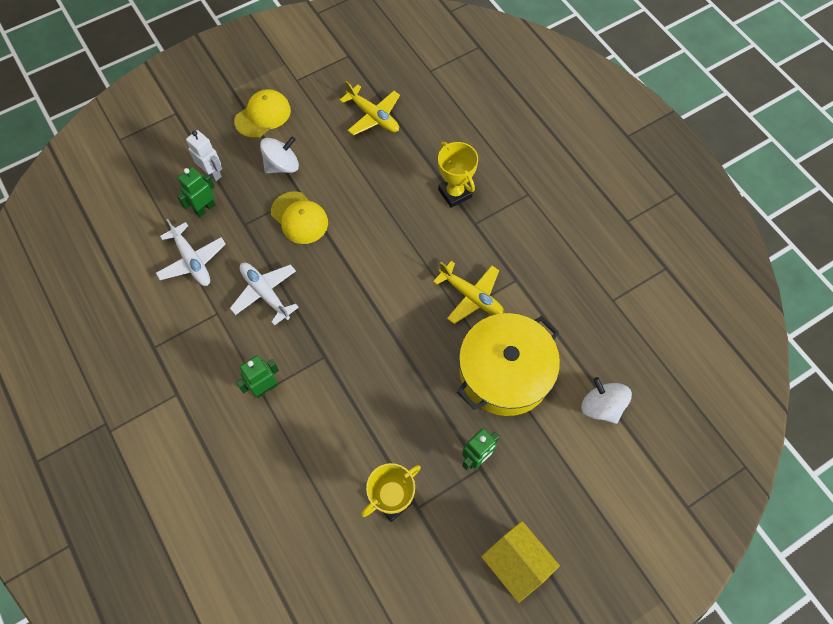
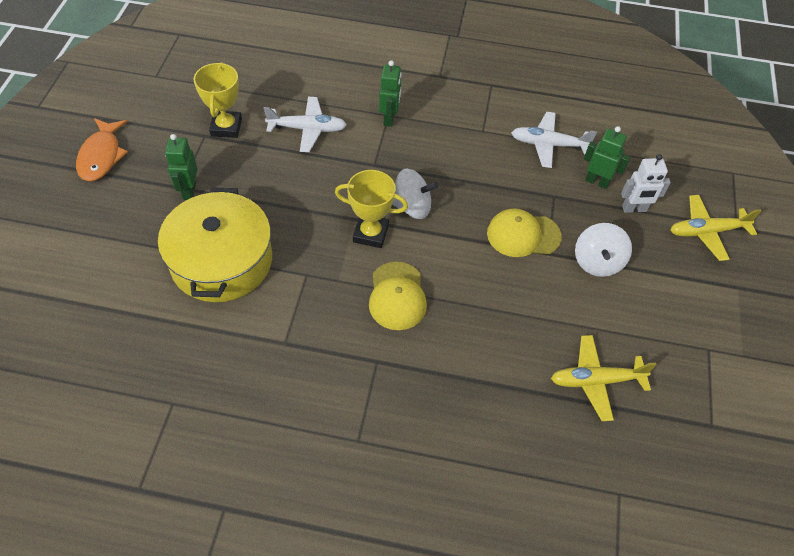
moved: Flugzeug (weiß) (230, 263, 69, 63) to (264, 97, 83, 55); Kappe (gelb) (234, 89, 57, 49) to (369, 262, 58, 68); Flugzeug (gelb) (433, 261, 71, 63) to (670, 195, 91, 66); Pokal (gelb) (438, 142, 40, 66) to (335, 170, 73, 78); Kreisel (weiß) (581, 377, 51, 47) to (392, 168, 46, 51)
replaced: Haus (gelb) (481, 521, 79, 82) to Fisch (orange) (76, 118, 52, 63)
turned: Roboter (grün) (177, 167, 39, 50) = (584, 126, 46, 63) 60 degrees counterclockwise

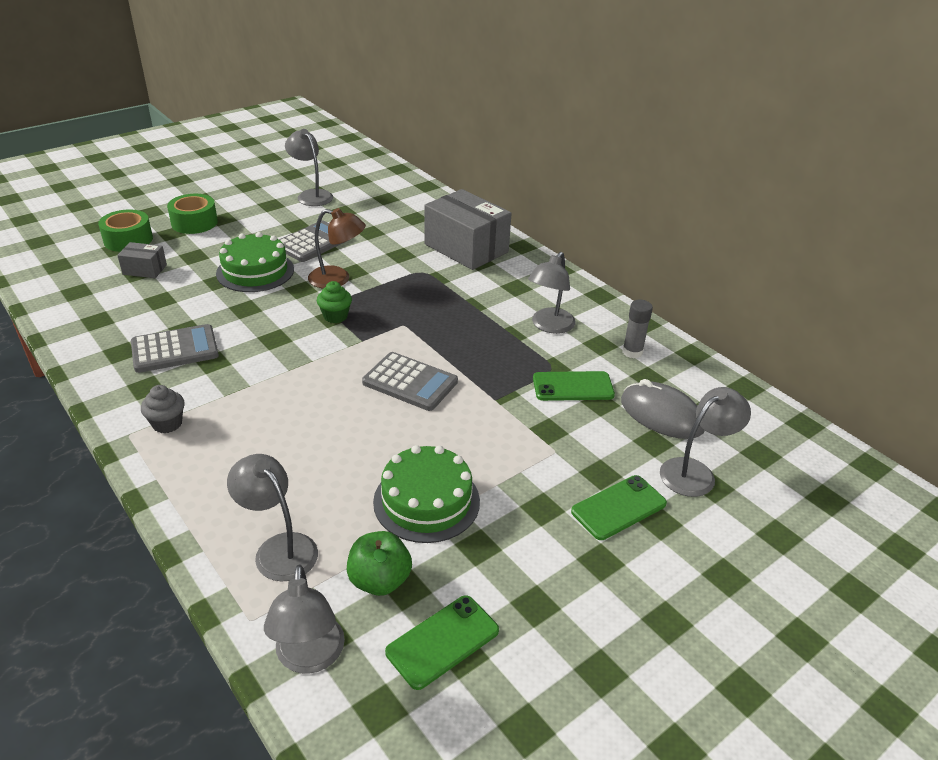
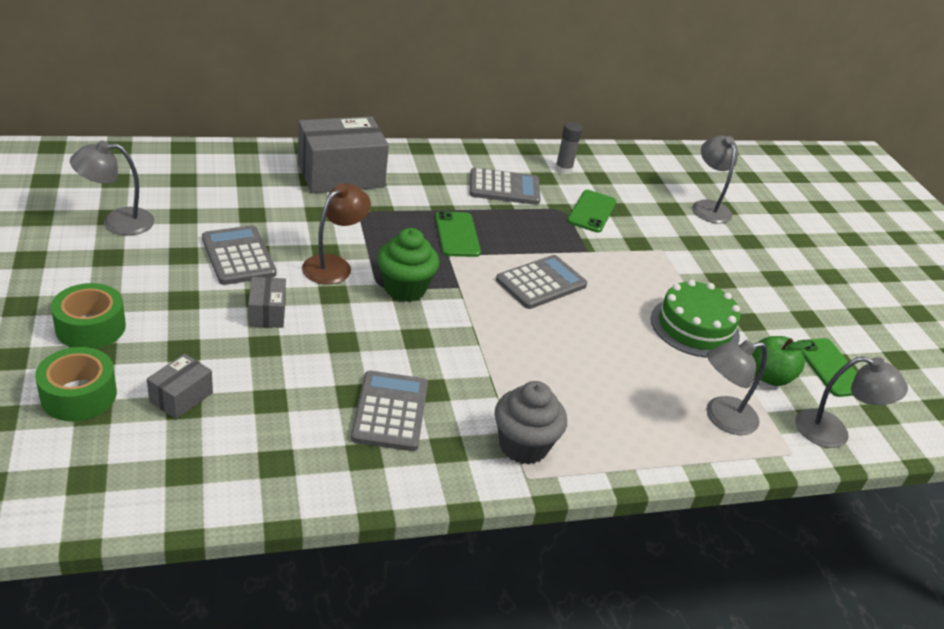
removed: Computermaus (grau) (621, 379, 84, 60)
moved: Handy (grün) (571, 475, 96, 65) to (435, 211, 46, 46)
replaced: Kuchen (grün) (216, 232, 78, 60) to Schachtel (grau) (248, 277, 38, 51); Lampe (grau) (528, 252, 48, 82) to Taschenrechner (grau) (470, 168, 71, 37)
resized: Muffin (grau) (141, 385, 44, 48) = (495, 381, 72, 83) x1.58; Muffin (grün) (317, 281, 35, 42) = (377, 228, 62, 74) x1.58

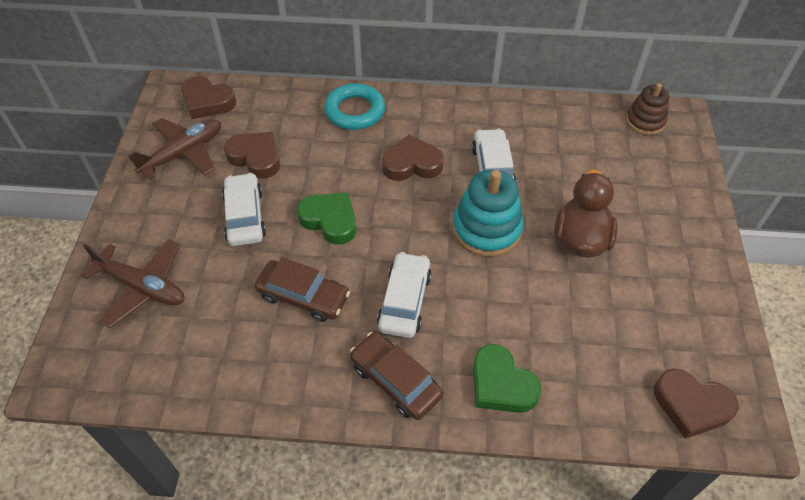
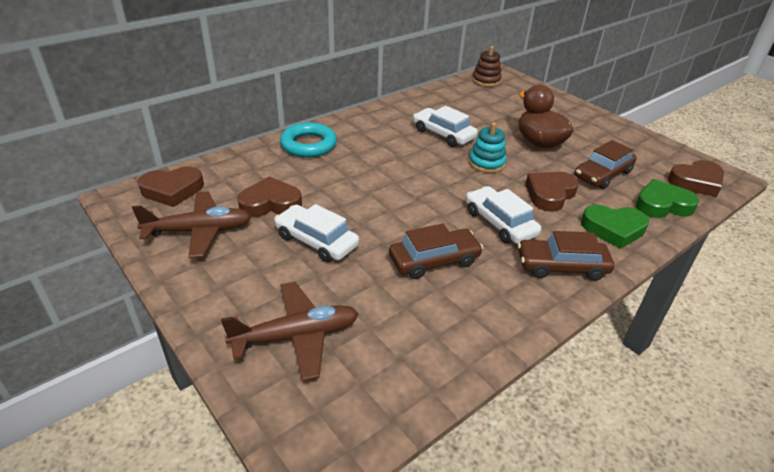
added: Auto (braun) (575, 140, 62, 49)
moved: Herz (grün) (297, 193, 59, 52) to (635, 179, 64, 39); Herz (braun) (382, 135, 62, 46) to (526, 172, 53, 40)
turned: Flugzeug (braun) (128, 118, 93, 62) = (132, 191, 120, 67) 75 degrees clockwise
resized: Stapelspielzeug (türkis) (453, 170, 71, 87) = (469, 122, 37, 51) x0.63

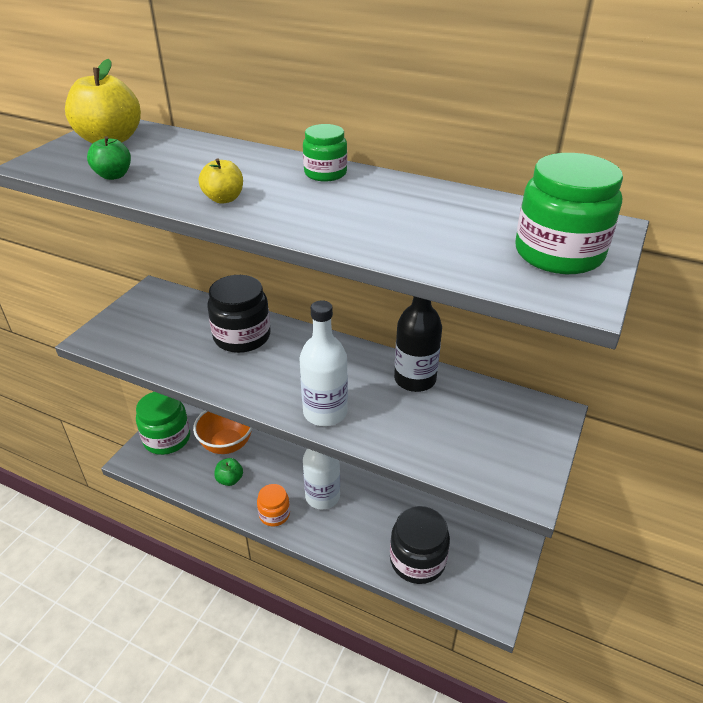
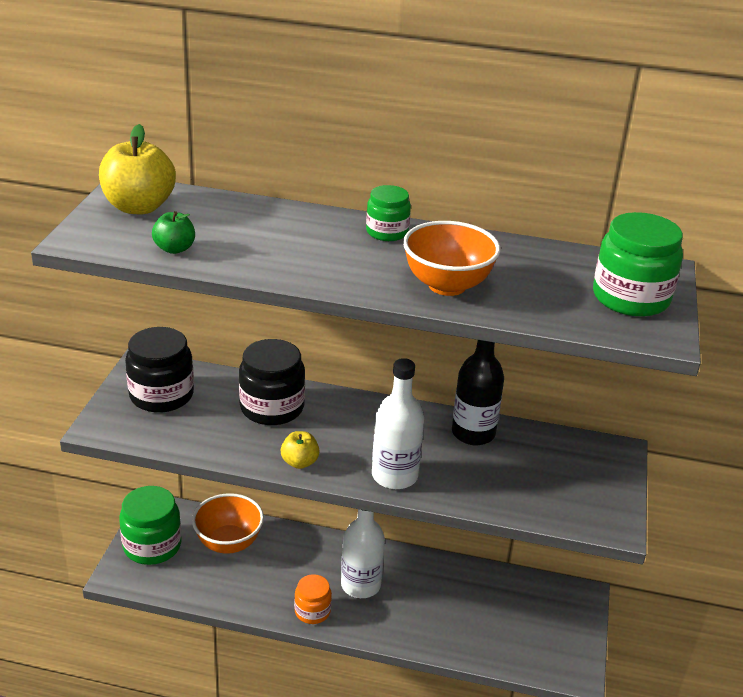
removed: Apfel (grün) (214, 458, 29, 28)
added: Schüssel (orange) (403, 221, 97, 75)
moved: Apfel (gelb) (199, 158, 44, 46) to (281, 431, 39, 38); Einmachglas (schwarz) (390, 506, 60, 78) to (125, 327, 69, 85)

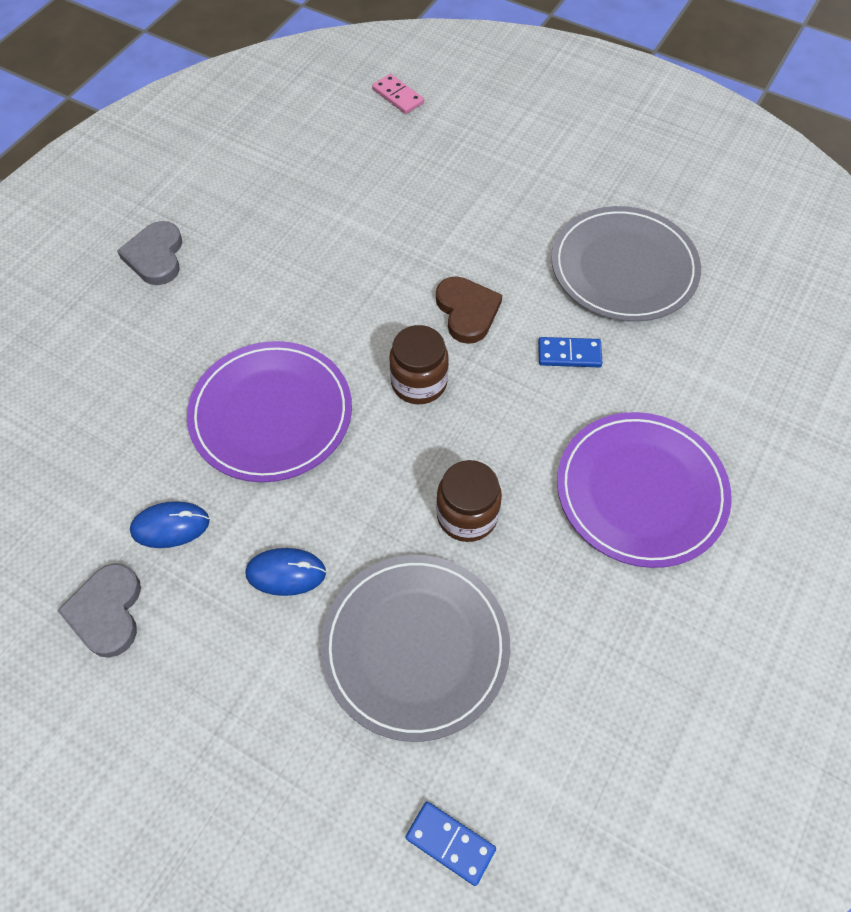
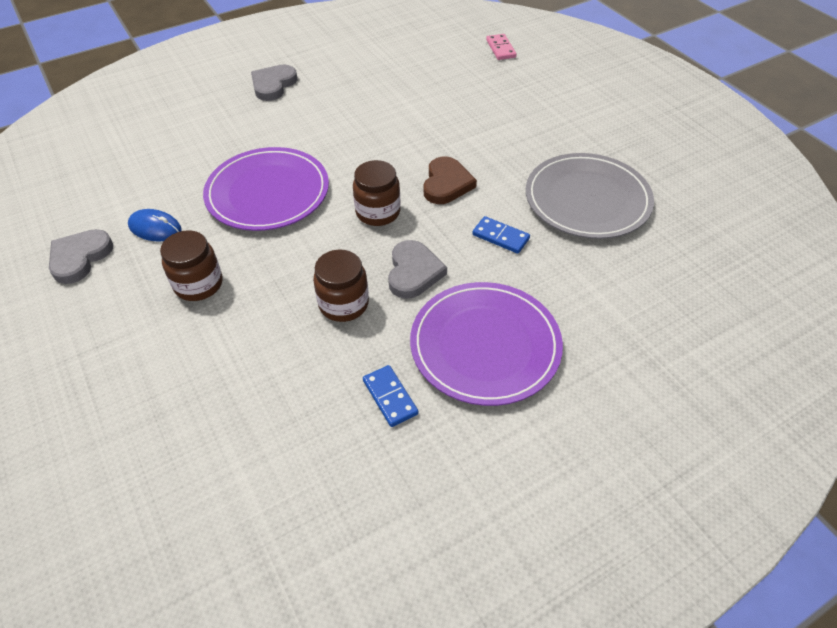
removed: Teller (grau) (320, 555, 190, 187)
added: Herz (grau) (388, 240, 59, 59)
moved: Dominostein (blau) (406, 802, 90, 84) to (363, 365, 56, 62)
replaced: Computermaus (blau) (245, 548, 81, 48) to Einmachglas (braun) (160, 230, 63, 71)

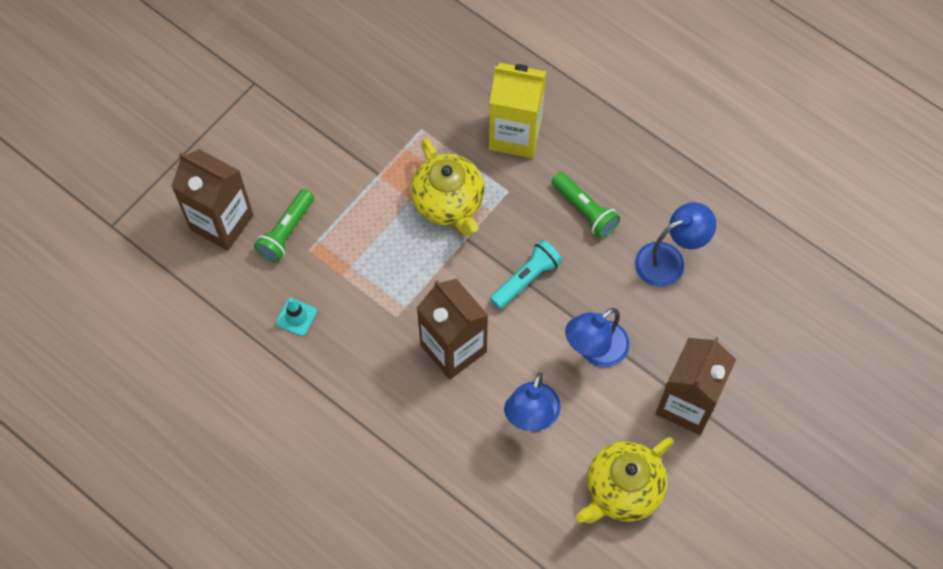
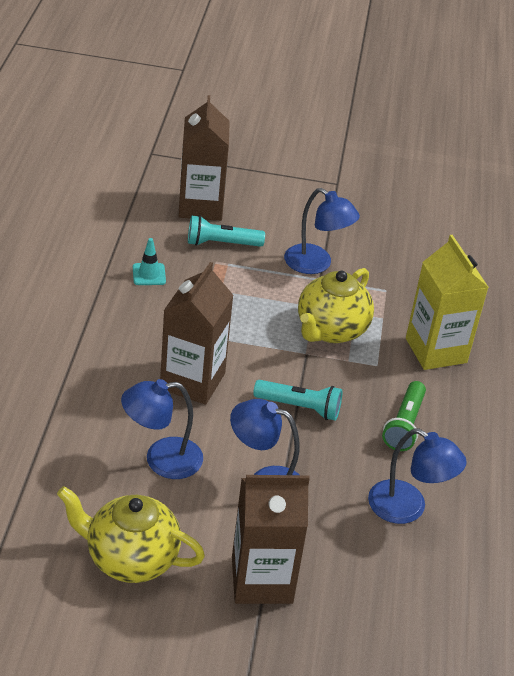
added: Lampe (blau) (284, 188, 76, 86)
recoloured: Taschenlampe (grün) (254, 189, 60, 73) to Taschenlampe (türkis) (188, 215, 77, 32)

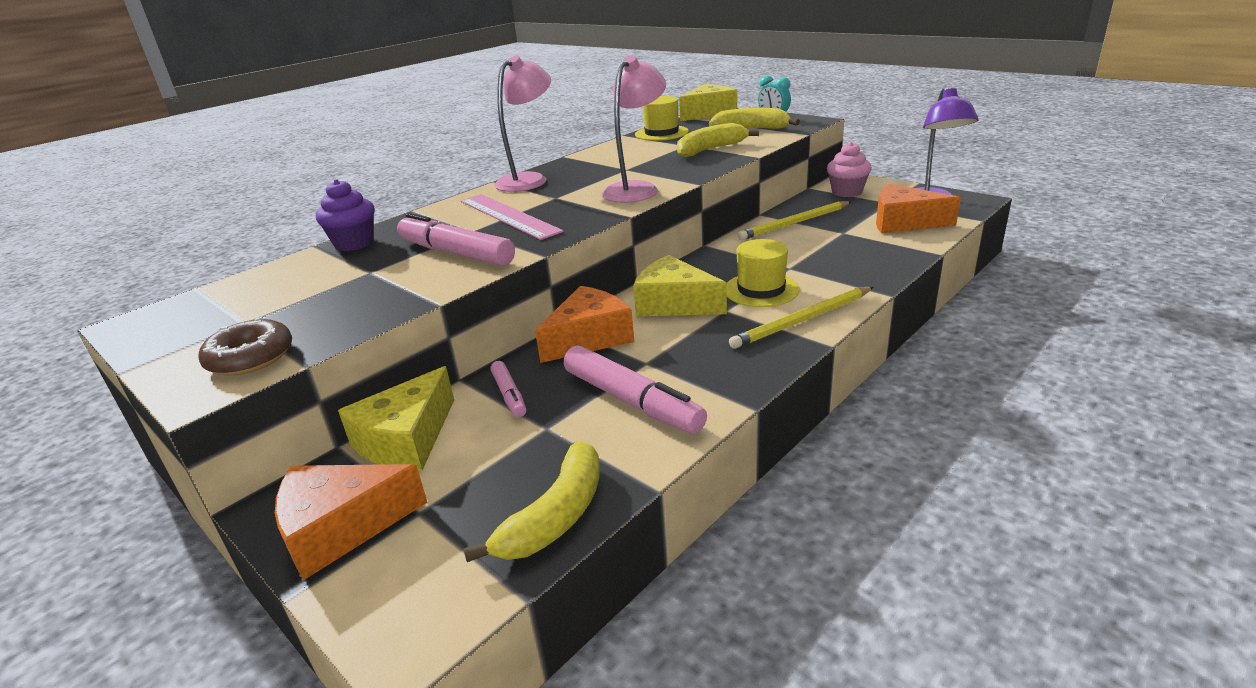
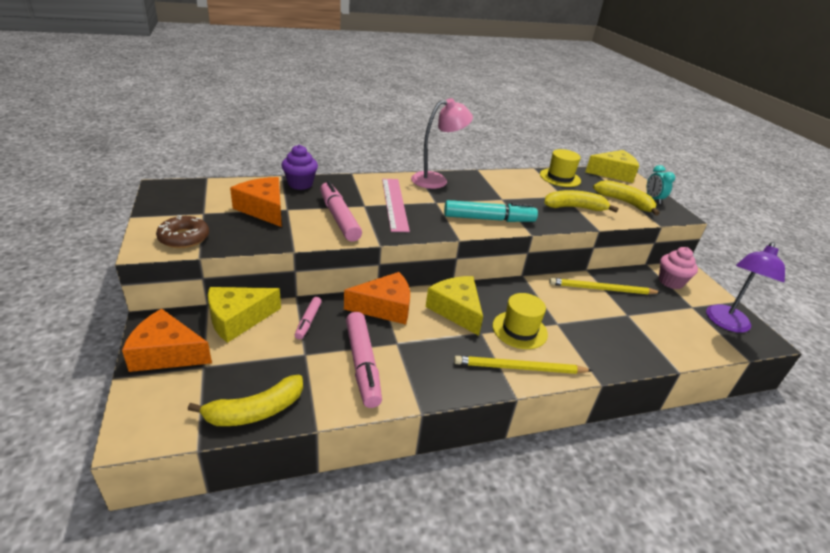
moved: Käse (orange) (876, 184, 85, 49) to (230, 177, 52, 50)
replaced: Lampe (rosa) (602, 55, 64, 148) to Filzstift (türkis) (444, 200, 94, 22)

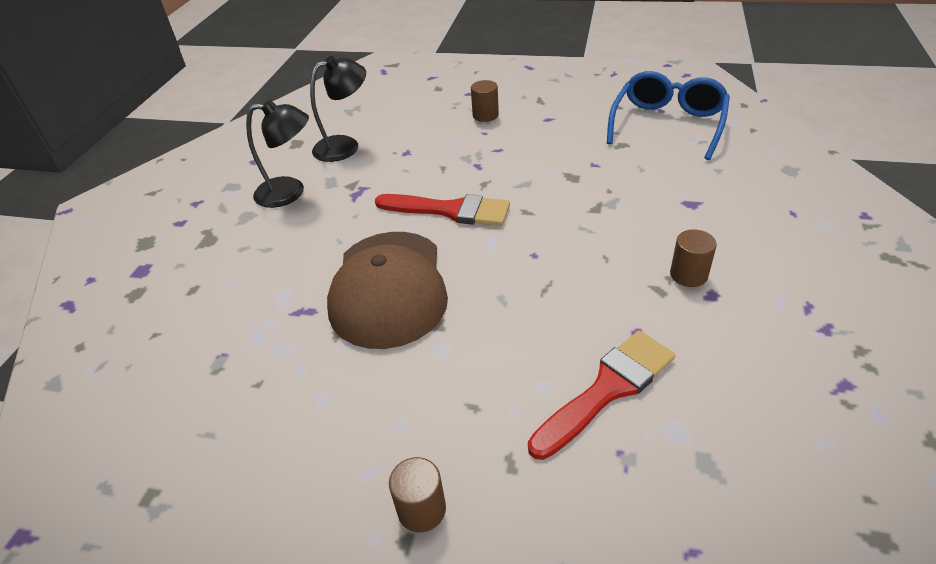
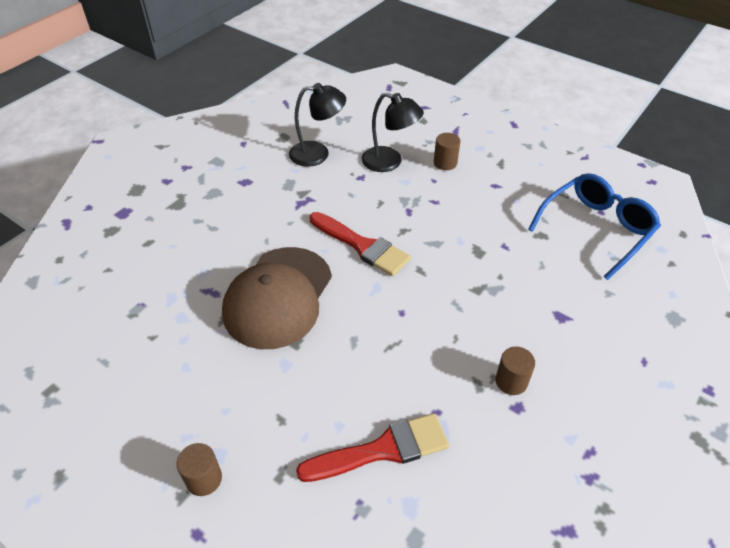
moved: Lampe (schwarz) (246, 100, 63, 108) to (361, 92, 63, 80)

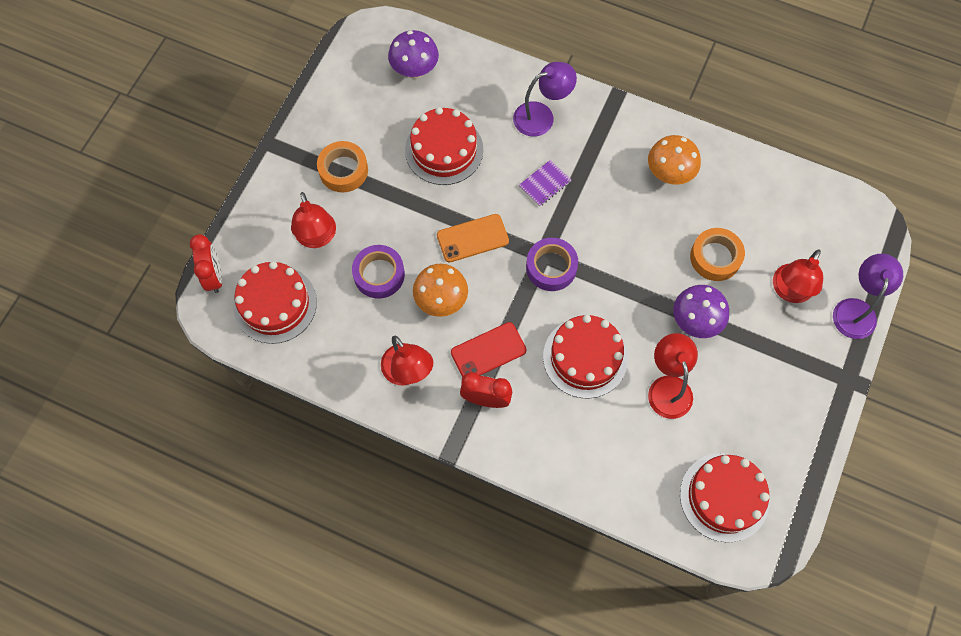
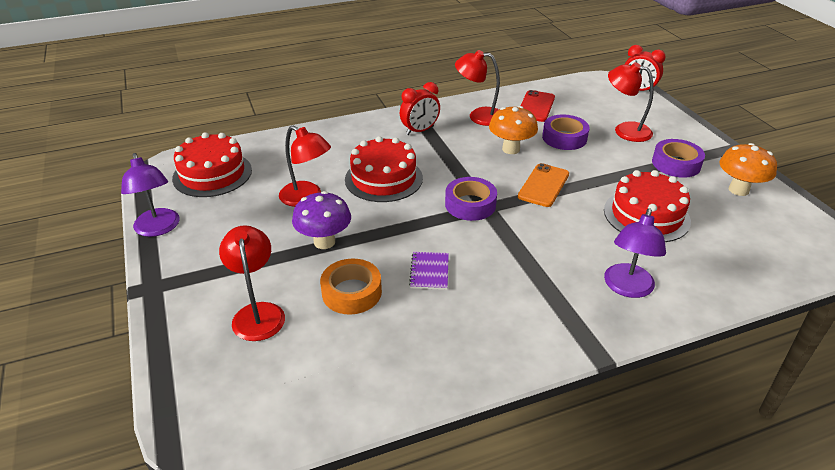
removed: Kuchen (rot) (233, 261, 84, 83); Pilz (lila) (388, 30, 51, 49)
moved: Handy (rot) (451, 322, 76, 55) to (521, 90, 34, 32); Notizbuch (lila) (519, 160, 52, 47) to (409, 252, 40, 38); Pilz (orange) (648, 135, 53, 50) to (719, 143, 58, 53); Lampe (lila) (833, 254, 70, 85) to (121, 153, 59, 84)
recoloured: Klebeband (orange) (317, 141, 51, 51) to Klebeband (lila) (652, 139, 53, 39)

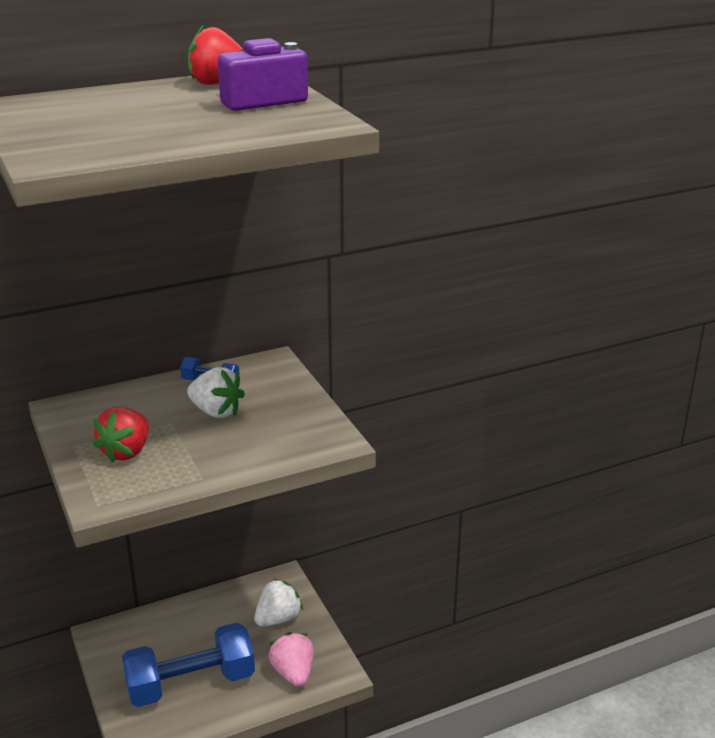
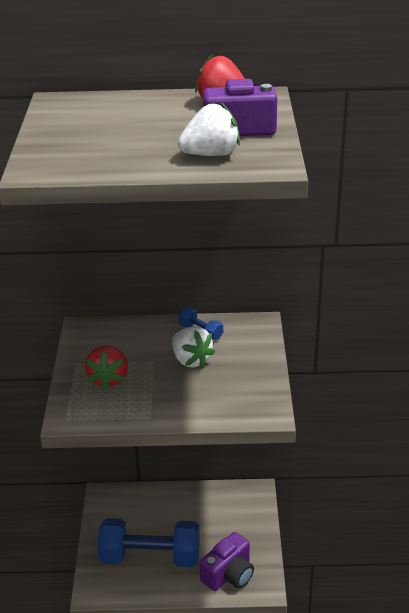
moved: Erdbeere (weiß) (254, 578, 49, 48) to (178, 102, 62, 54)
replaced: Erdbeere (rosa) (268, 632, 46, 55) to Kamera (lila) (199, 532, 55, 59)
turned: Erdbeere (rot) (93, 407, 56, 56) = (85, 345, 43, 45) 45 degrees counterclockwise

